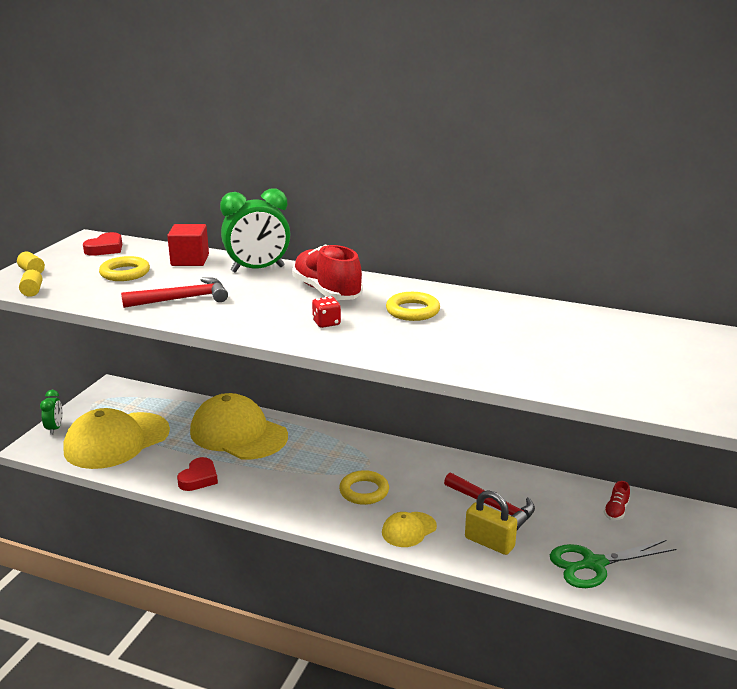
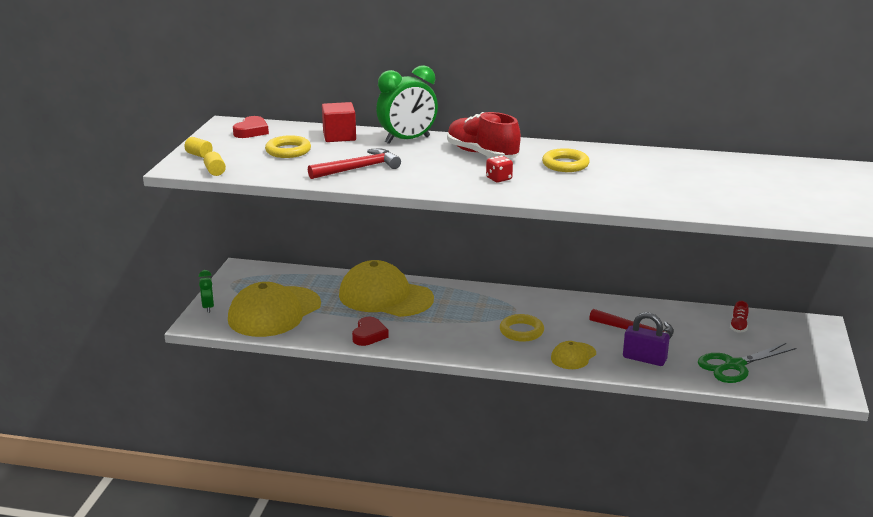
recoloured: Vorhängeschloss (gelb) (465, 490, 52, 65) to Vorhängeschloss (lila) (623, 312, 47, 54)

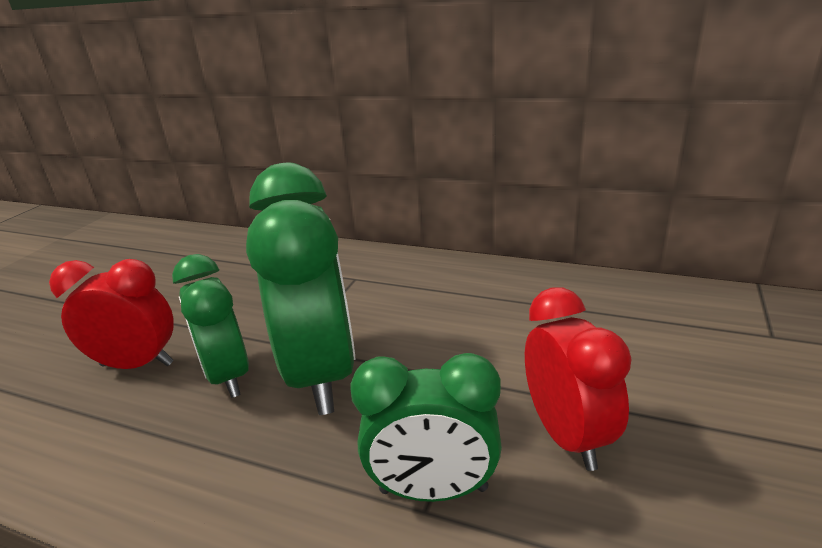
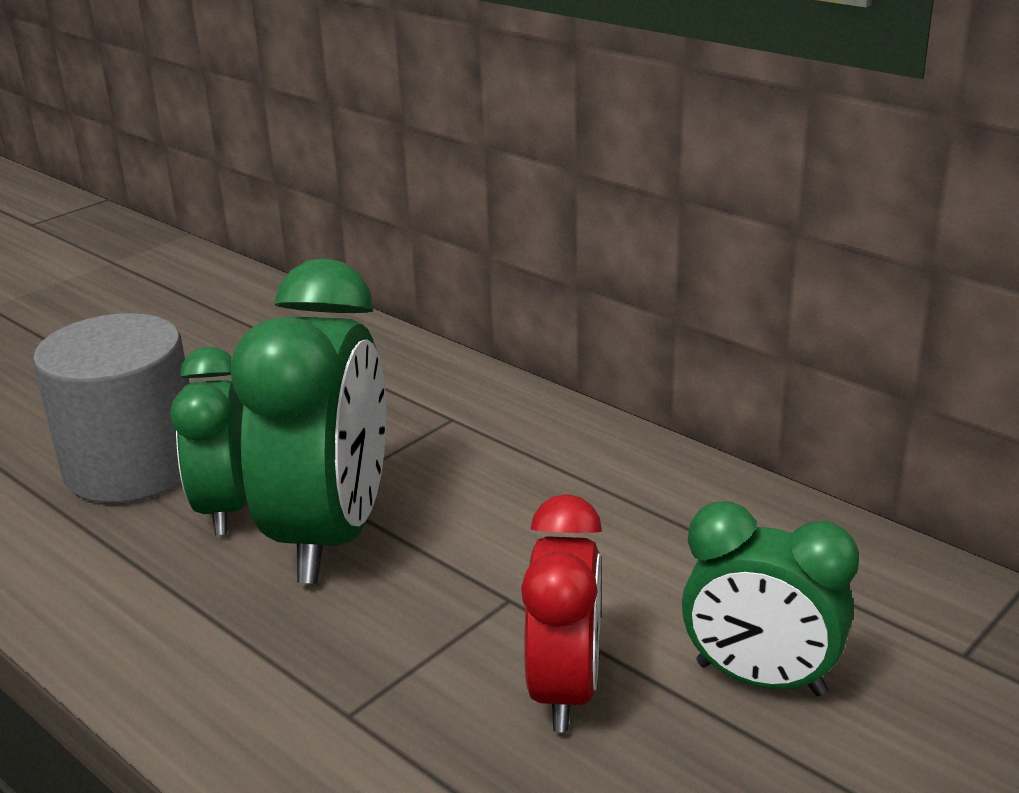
moved: Wecker (grün) (350, 353, 152, 149) to (682, 501, 177, 195)
replaced: Wecker (rot) (49, 259, 125, 110) to Vollzylinder (grau) (33, 313, 157, 190)

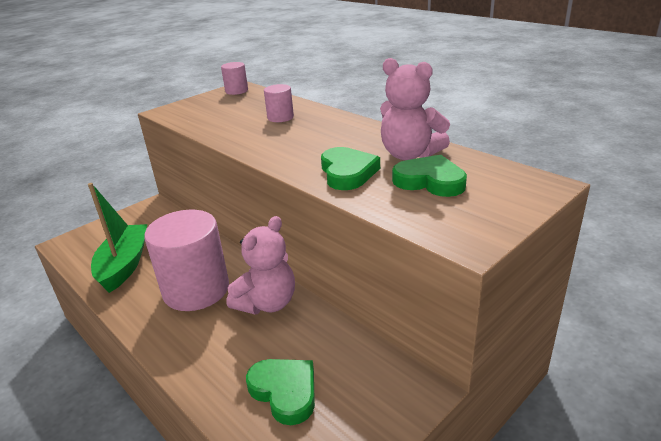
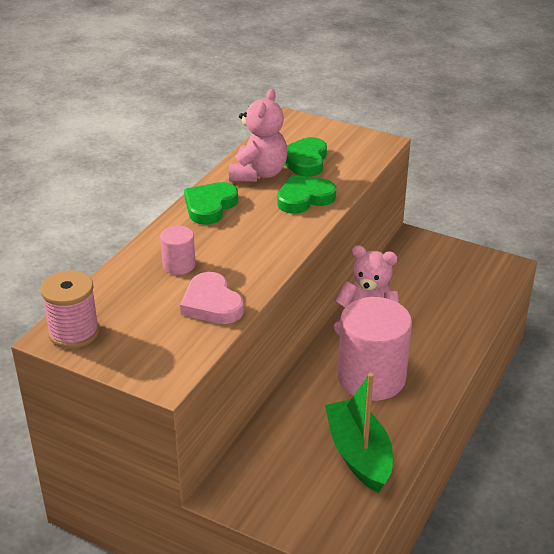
added: Herz (rosa) (180, 272, 64, 52)
moved: Herz (grün) (246, 359, 69, 66) to (184, 182, 54, 43)
replaced: Vollzylinder (rosa) (221, 62, 27, 33) to Garnrolle (rosa) (40, 270, 59, 79)
turned: Boot (grün) (88, 183, 59, 110) = (325, 373, 68, 120) 90 degrees clockwise

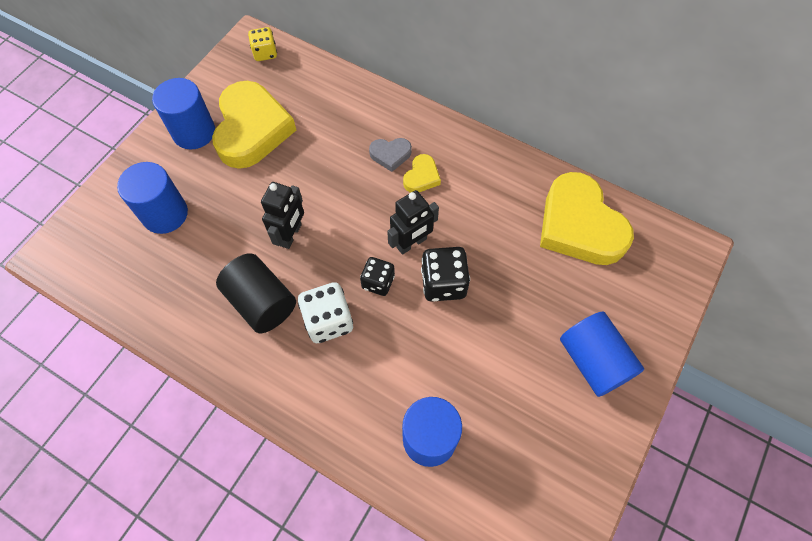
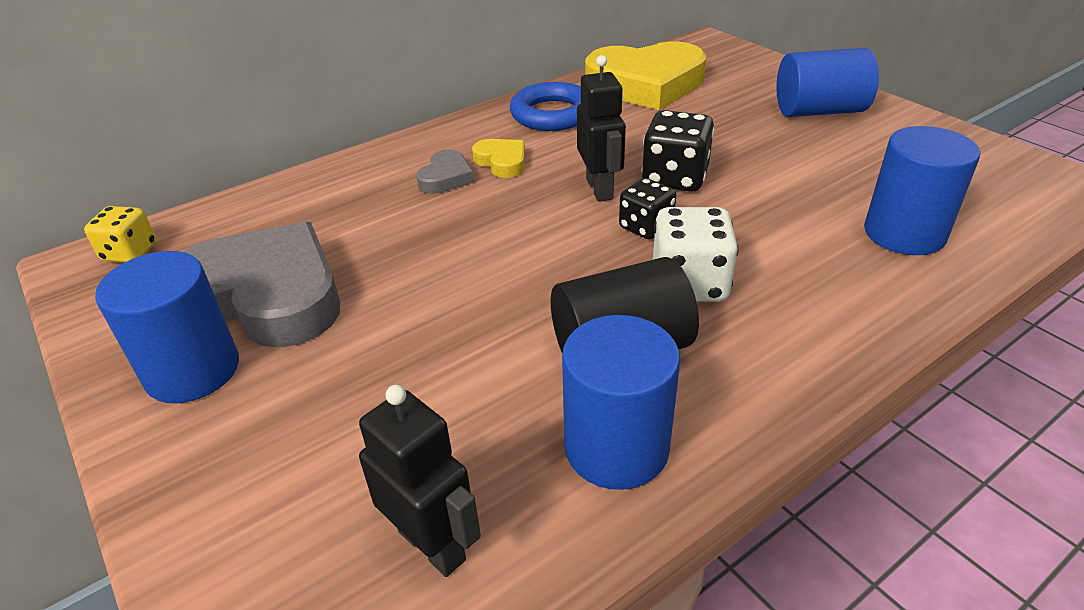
added: Ring (blau) (510, 82, 71, 49)
moved: Vollzylinder (blau) (117, 162, 71, 72) to (562, 315, 118, 175); Roboter (schwarz) (261, 182, 43, 67) to (359, 385, 122, 192)
recoloured: Herz (gelb) (212, 81, 84, 88) to Herz (grau) (183, 222, 157, 126)

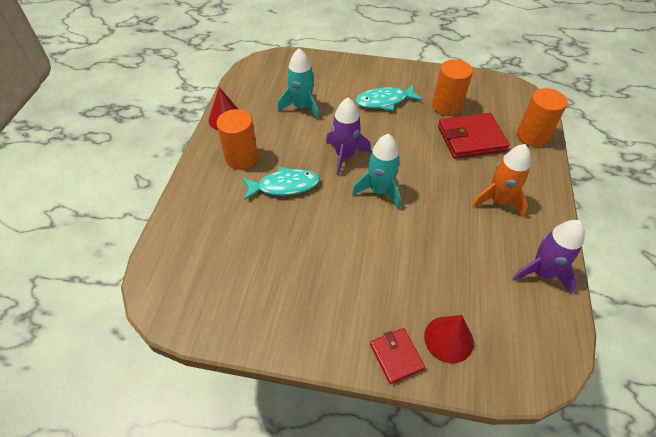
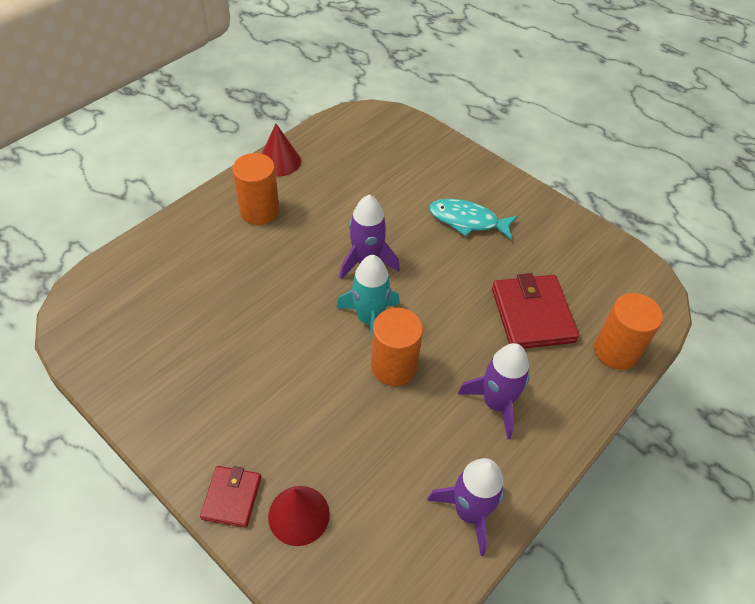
removed: Fisch (türkis) (242, 166, 78, 35); Rakete (türkis) (277, 48, 42, 72)
moved: Vollzylinder (orange) (432, 59, 41, 57) to (371, 308, 52, 78)
recoloured: Rakete (orange) (472, 144, 59, 74) to Rakete (lila) (458, 343, 71, 96)
turned: Geldbörse (rot) (438, 113, 72, 46) = (492, 273, 87, 76) 60 degrees clockwise

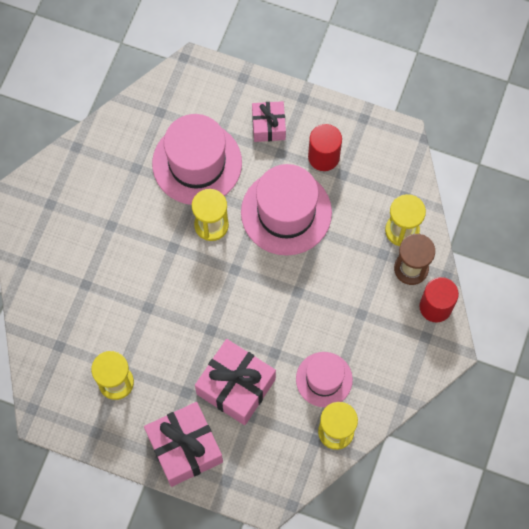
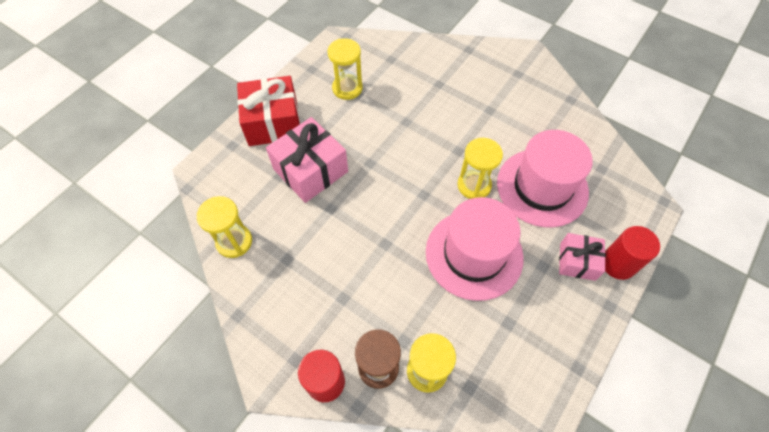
removed: Hut (rosa) (296, 352, 57, 55)
moved: Vollzylinder (rot) (308, 124, 34, 47) to (605, 226, 55, 54)
recoloured: Geschenk (rosa) (144, 402, 79, 85) to Geschenk (rot) (237, 76, 63, 70)

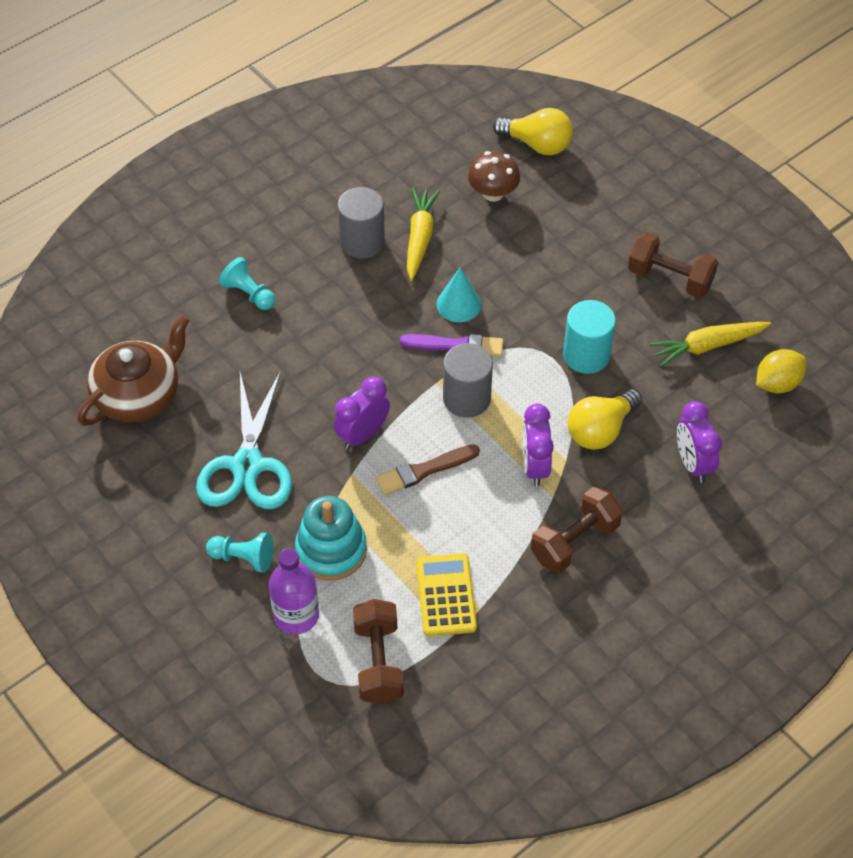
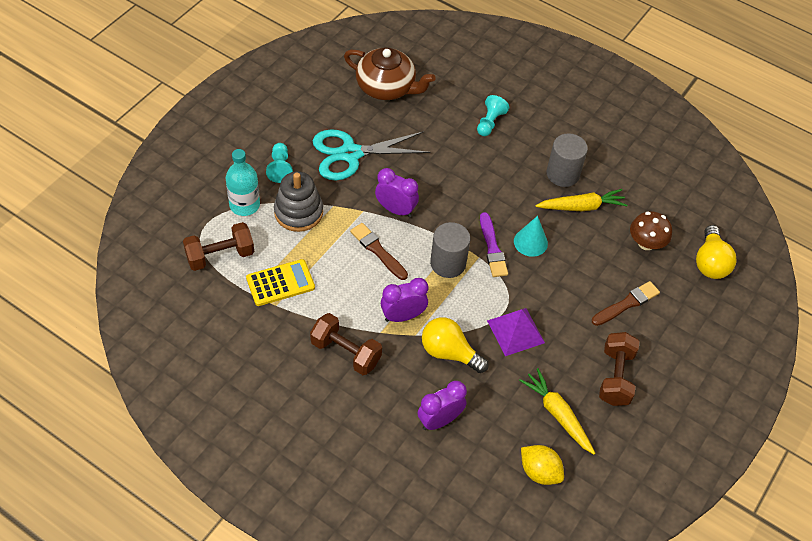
added: Pinsel (braun) (592, 281, 68, 45)
replaced: Vollzylinder (türkis) (563, 300, 53, 74) to Pyramide (lila) (487, 308, 58, 48)
recoloured: Flasche (lila) (269, 548, 50, 86) to Flasche (türkis) (226, 149, 34, 67); Stapelspielzeug (türkis) (295, 496, 72, 85) to Stapelspielzeug (grau) (274, 171, 49, 61)

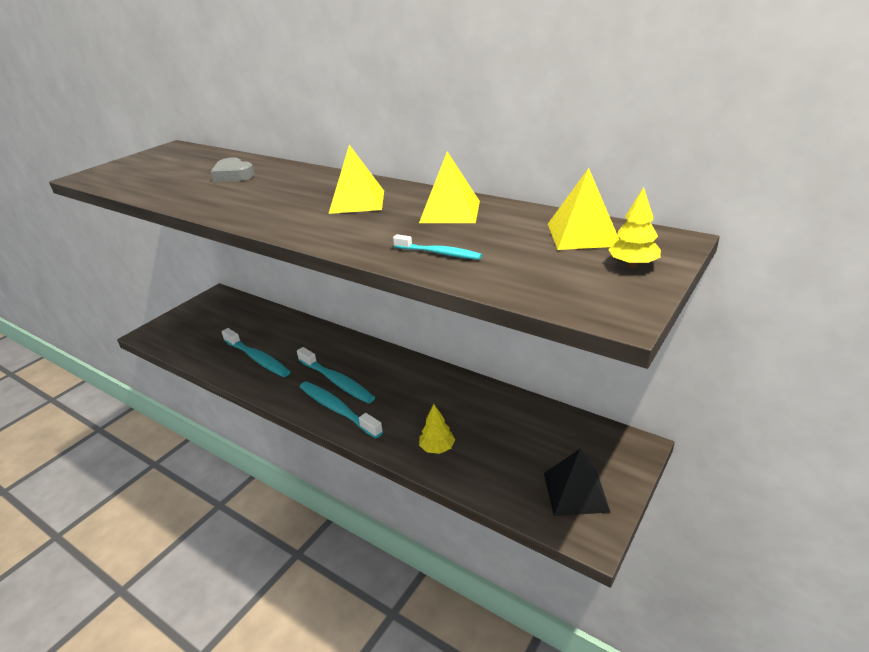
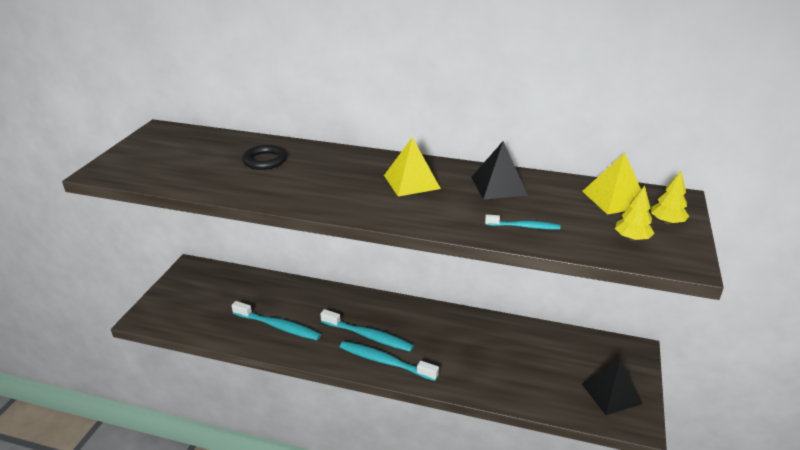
moved: Baum (gelb) (419, 404, 36, 50) to (615, 186, 40, 55)
replaced: Herz (grau) (211, 158, 44, 24) to Ring (schwarz) (242, 145, 45, 25)
recoloured: Pyramide (gelb) (419, 152, 61, 71) to Pyramide (schwarz) (471, 141, 57, 59)

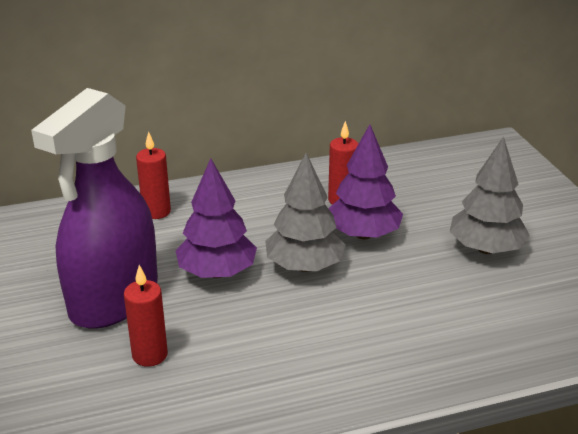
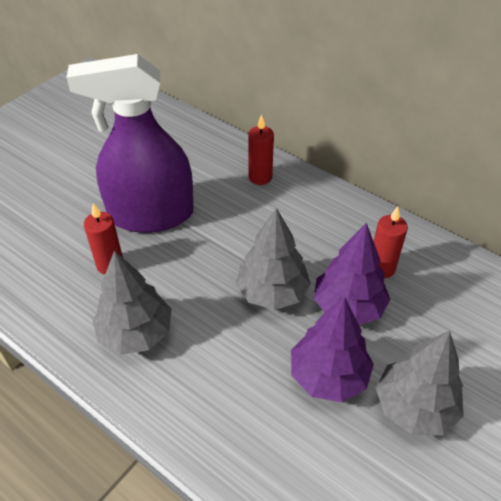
added: Baum (grau) (93, 251, 79, 104)
moved: Baum (lila) (175, 158, 82, 120) to (291, 296, 83, 106)

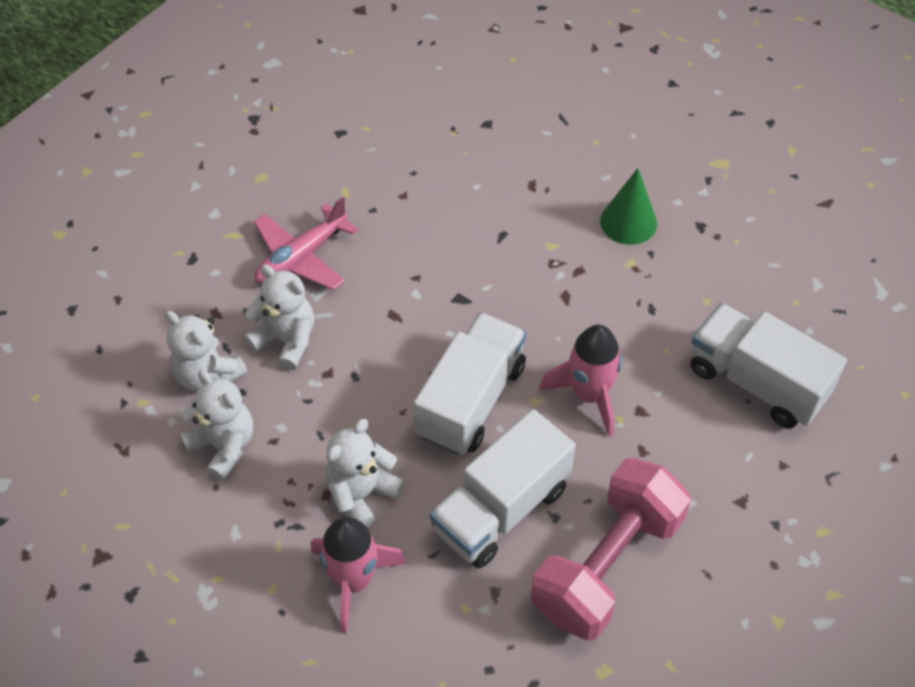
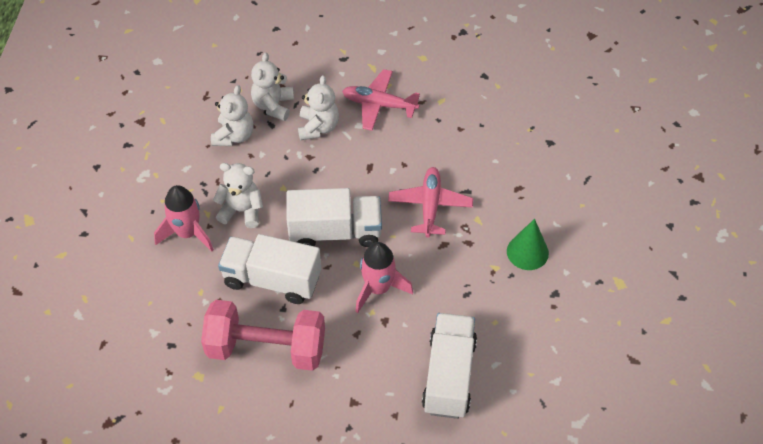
added: Flugzeug (rosa) (388, 167, 85, 71)

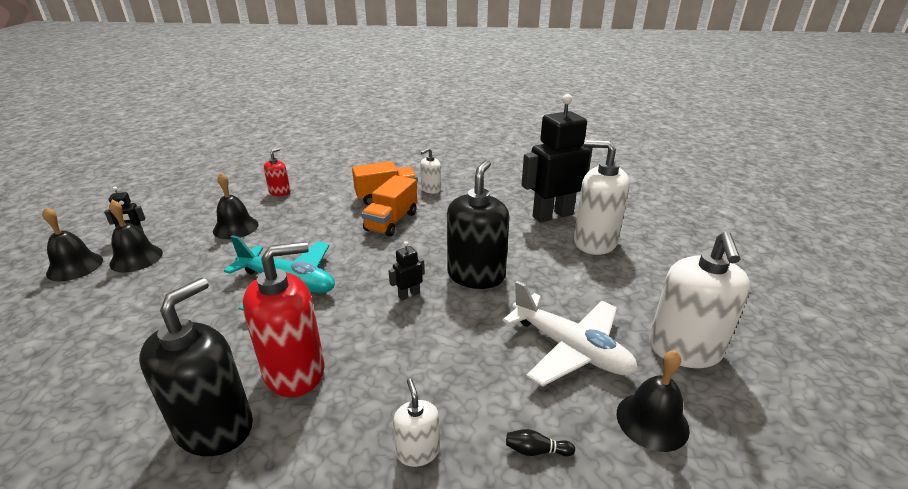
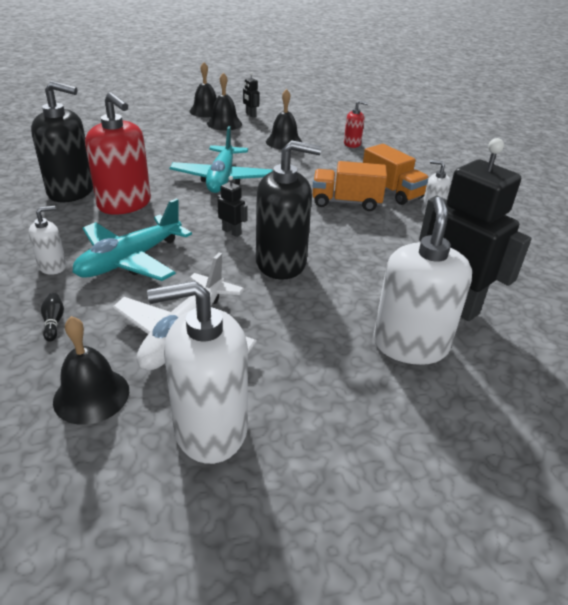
added: Flugzeug (türkis) (73, 198, 119, 83)

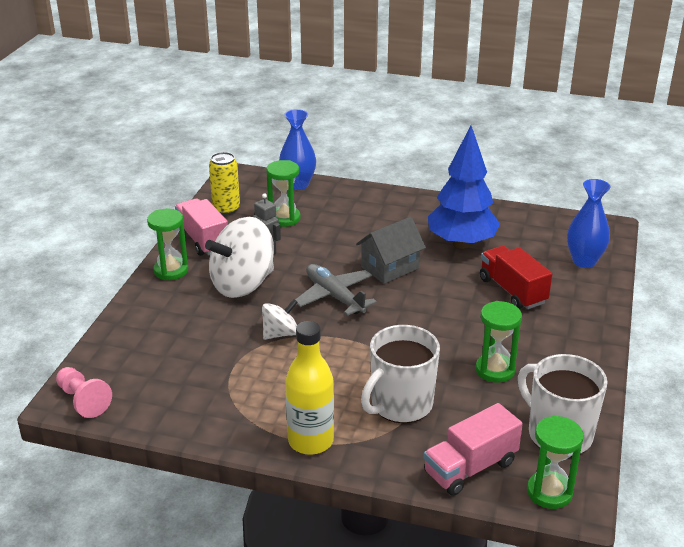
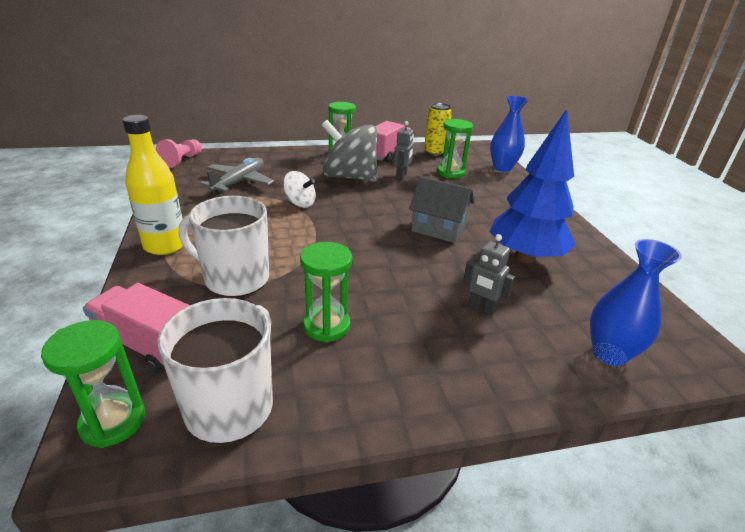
moved: Flugzeug (grau) (295, 264, 82, 52) to (200, 158, 74, 36)
replaced: Lastwagen (rot) (480, 246, 72, 63) to Roboter (grau) (463, 234, 52, 81)
recoloured: Kreisel (weiß) (205, 217, 69, 81) to Kreisel (grau) (321, 120, 57, 62)

